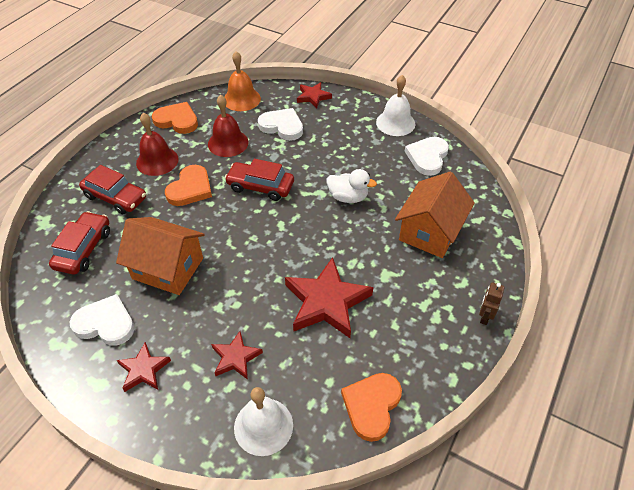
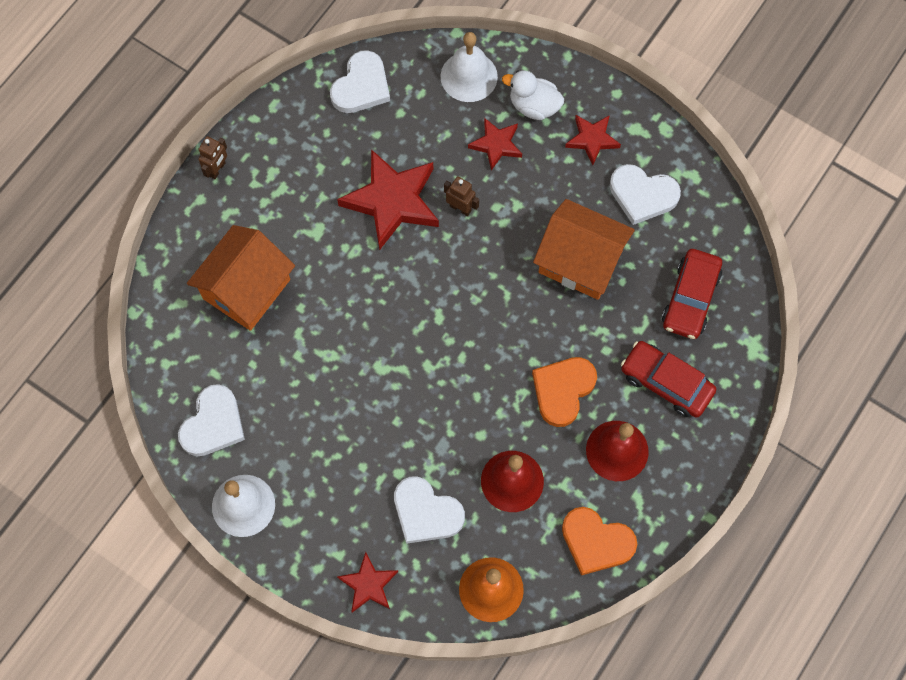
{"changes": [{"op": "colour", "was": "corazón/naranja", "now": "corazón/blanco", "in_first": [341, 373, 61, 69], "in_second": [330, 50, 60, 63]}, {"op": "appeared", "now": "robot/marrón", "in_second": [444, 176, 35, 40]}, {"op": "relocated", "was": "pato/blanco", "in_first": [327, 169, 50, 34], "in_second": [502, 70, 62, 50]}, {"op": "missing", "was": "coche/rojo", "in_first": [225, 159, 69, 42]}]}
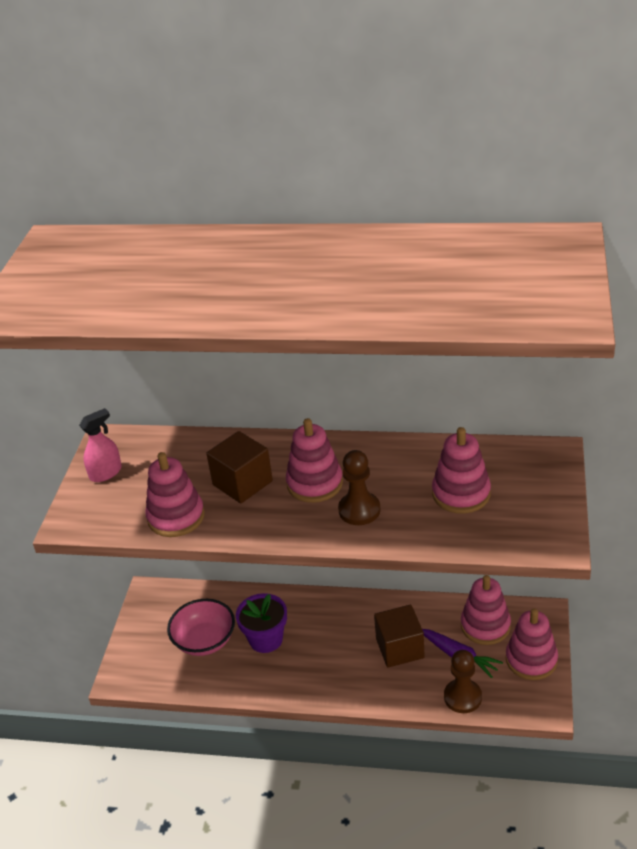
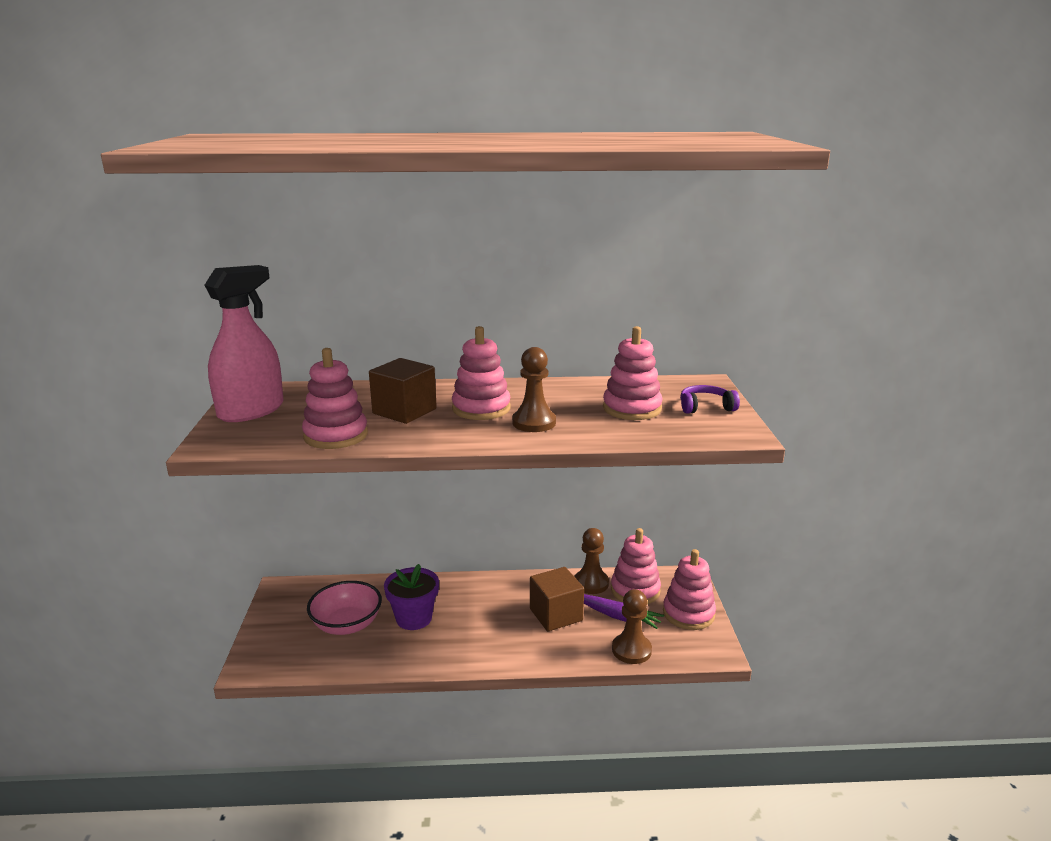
{"changes": [{"op": "size", "was": "pulverizador/rosa", "in_first": [79, 408, 43, 74], "in_second": [205, 265, 79, 157], "ratio": 1.84}, {"op": "appeared", "now": "peón/marrón", "in_second": [574, 528, 35, 66]}, {"op": "appeared", "now": "auriculares/morado", "in_second": [680, 385, 60, 29]}]}
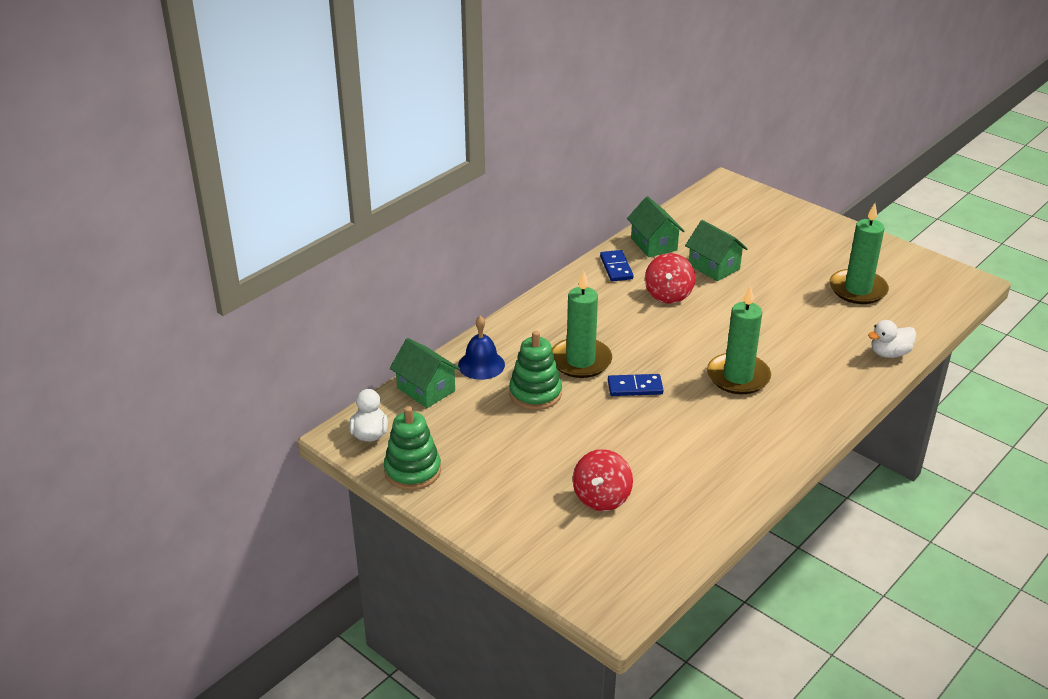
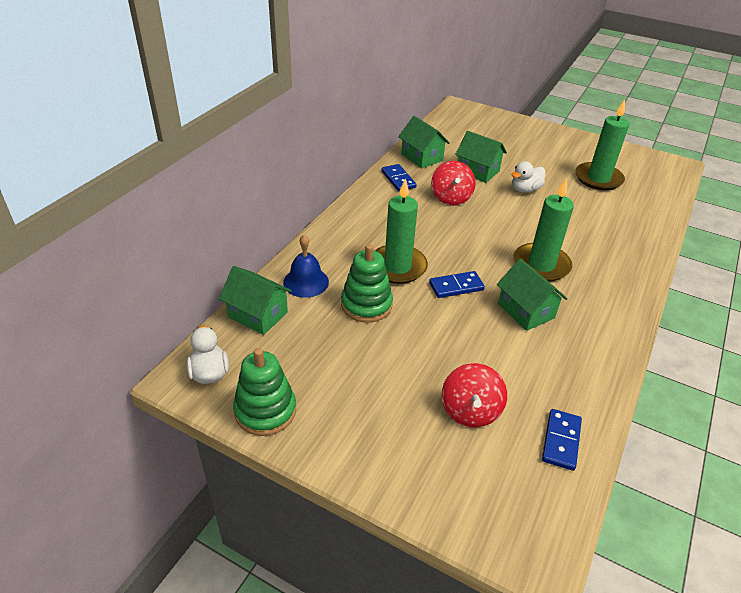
{"changes": [{"op": "appeared", "now": "casa/verde", "in_second": [497, 259, 71, 72]}, {"op": "relocated", "was": "pato/blanco", "in_first": [868, 320, 48, 38], "in_second": [512, 161, 33, 32]}, {"op": "appeared", "now": "ficha de dominó/azul", "in_second": [542, 409, 40, 62]}]}
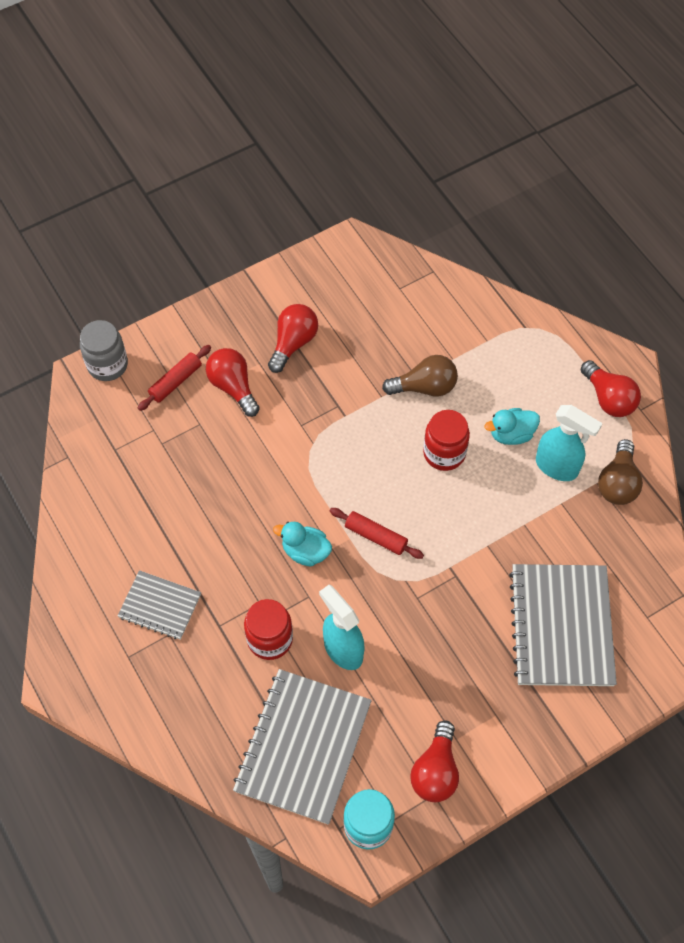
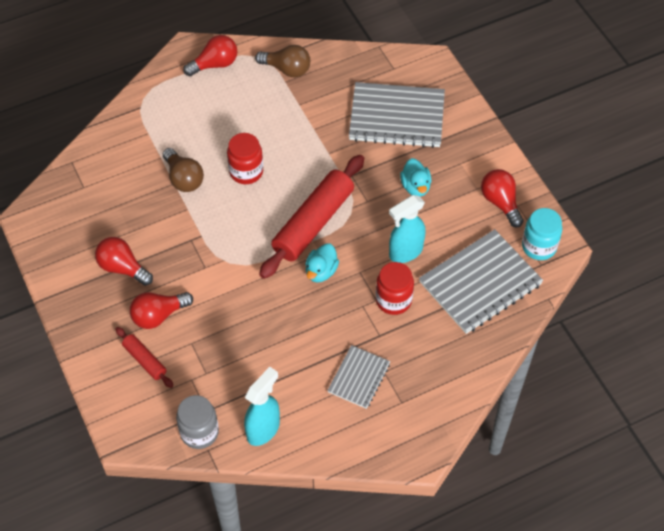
{"changes": [{"op": "spun", "was": "bombilla/marrón", "in_first": [382, 355, 76, 41], "in_second": [163, 148, 41, 44], "clockwise": 150}, {"op": "relocated", "was": "tarro/gris", "in_first": [80, 320, 48, 61], "in_second": [176, 395, 43, 54]}, {"op": "relocated", "was": "pulverizador/turquesa", "in_first": [536, 405, 67, 76], "in_second": [244, 367, 36, 79]}, {"op": "size", "was": "rodillo/rojo", "in_first": [330, 508, 94, 51], "in_second": [259, 155, 105, 124], "ratio": 2.07}, {"op": "relocated", "was": "pato/turquesa", "in_first": [485, 408, 55, 37], "in_second": [400, 158, 31, 39]}, {"op": "spun", "was": "cuaderno/gris", "in_first": [233, 669, 139, 156], "in_second": [419, 229, 124, 105], "clockwise": -60}, {"op": "spun", "was": "bombilla/rojo", "in_first": [410, 720, 49, 82], "in_second": [481, 169, 42, 58], "clockwise": -135}]}
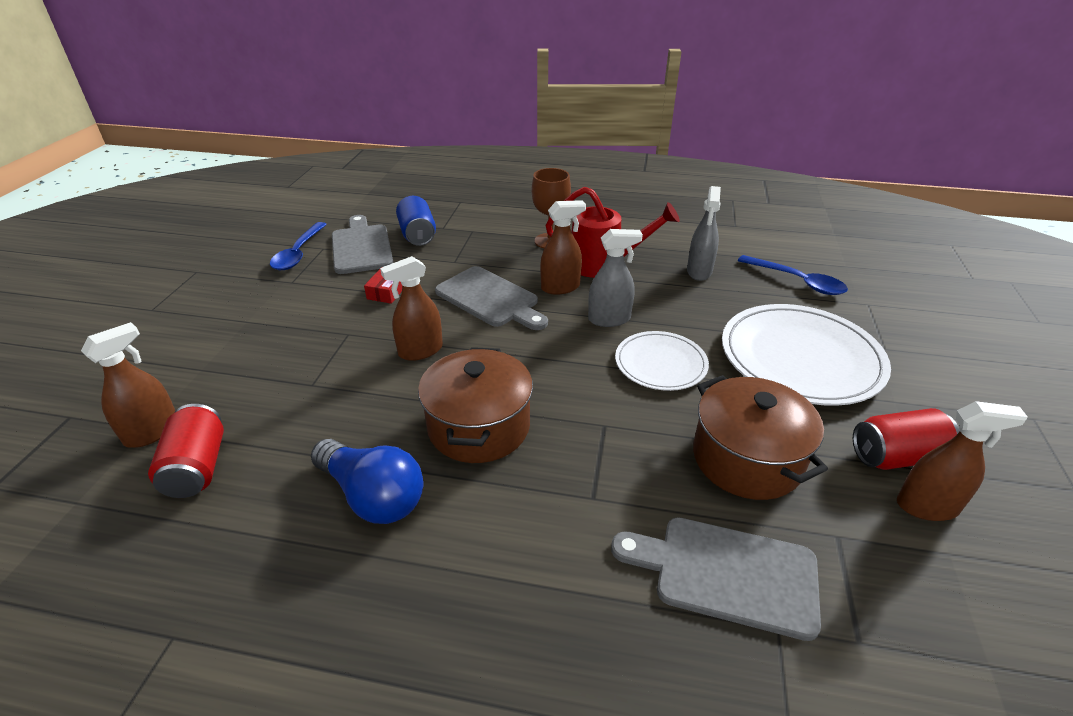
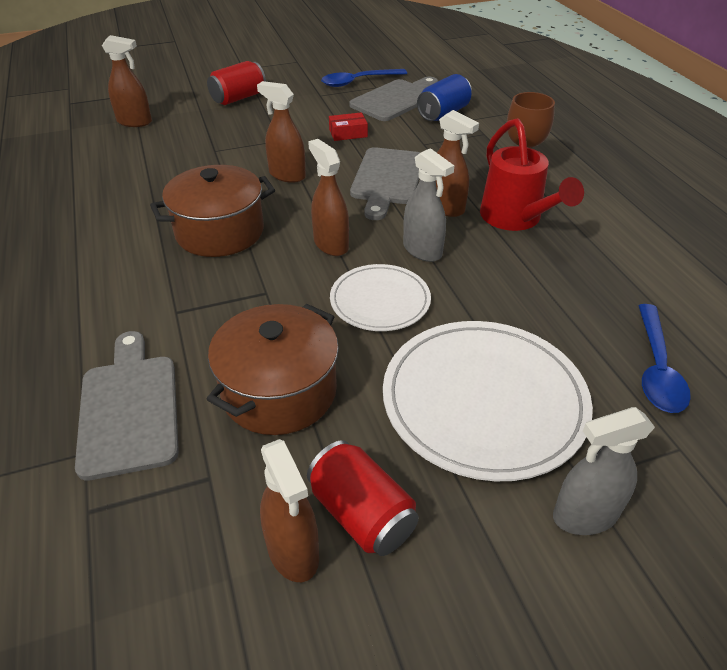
{"changes": [{"op": "relocated", "was": "lata/rojo", "in_first": [148, 404, 76, 94], "in_second": [207, 61, 59, 44]}, {"op": "appeared", "now": "pulverizador/marrón", "in_second": [308, 139, 41, 117]}, {"op": "relocated", "was": "pulverizador/gris", "in_first": [687, 186, 34, 95], "in_second": [553, 407, 102, 128]}, {"op": "missing", "was": "bombilla/azul", "in_first": [311, 439, 112, 85]}]}
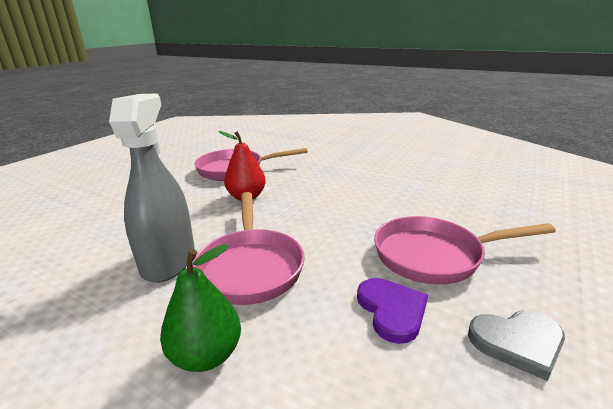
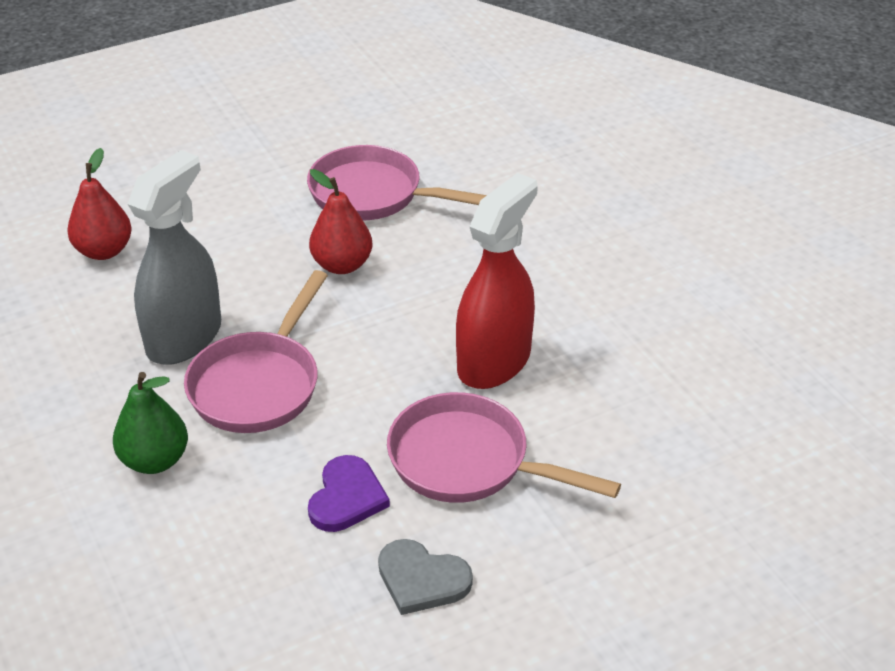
{"changes": [{"op": "appeared", "now": "pera/rojo", "in_second": [67, 148, 65, 112]}, {"op": "appeared", "now": "pulverizador/rojo", "in_second": [456, 173, 82, 216]}]}
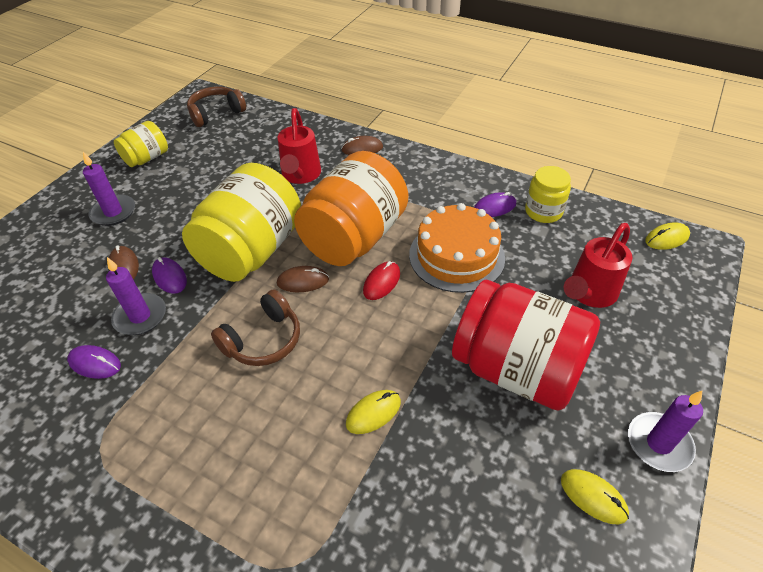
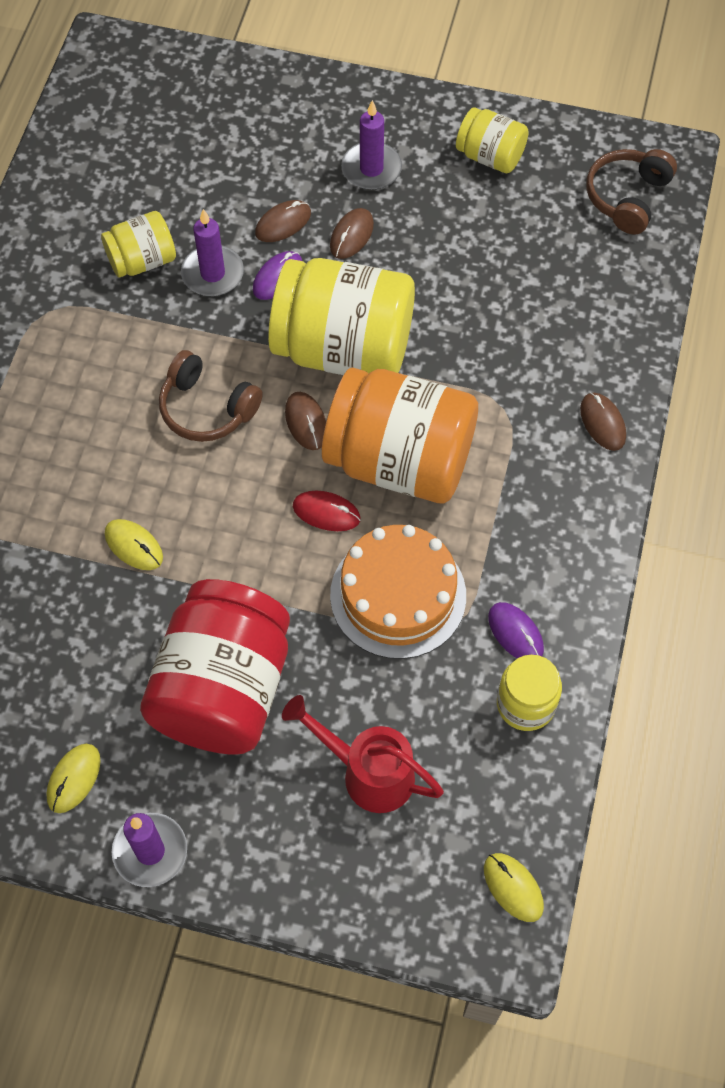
{"changes": [{"op": "exchanged", "was": "ratón/morado", "now": "tarro/amarillo", "in_first": [67, 345, 54, 34], "in_second": [101, 211, 75, 67]}, {"op": "appeared", "now": "ratón/marrón", "in_second": [330, 208, 44, 51]}, {"op": "spun", "was": "auriculares/marrón", "in_first": [187, 86, 59, 41], "in_second": [586, 149, 91, 86], "clockwise": -105}, {"op": "missing", "was": "regadera/rojo", "in_first": [278, 108, 43, 76]}]}
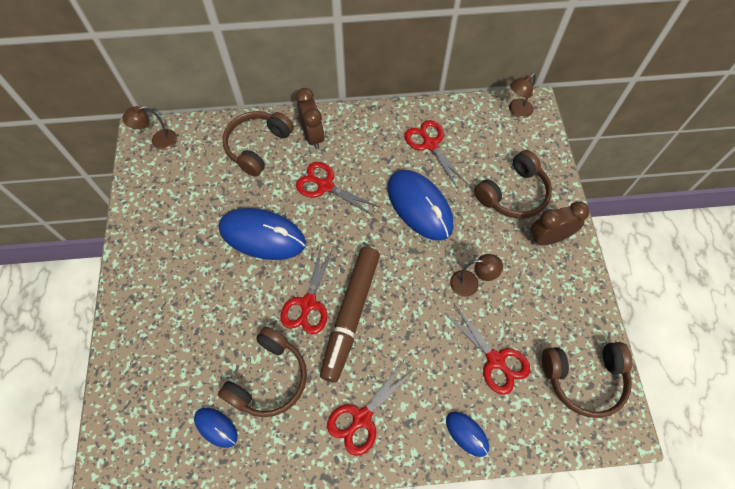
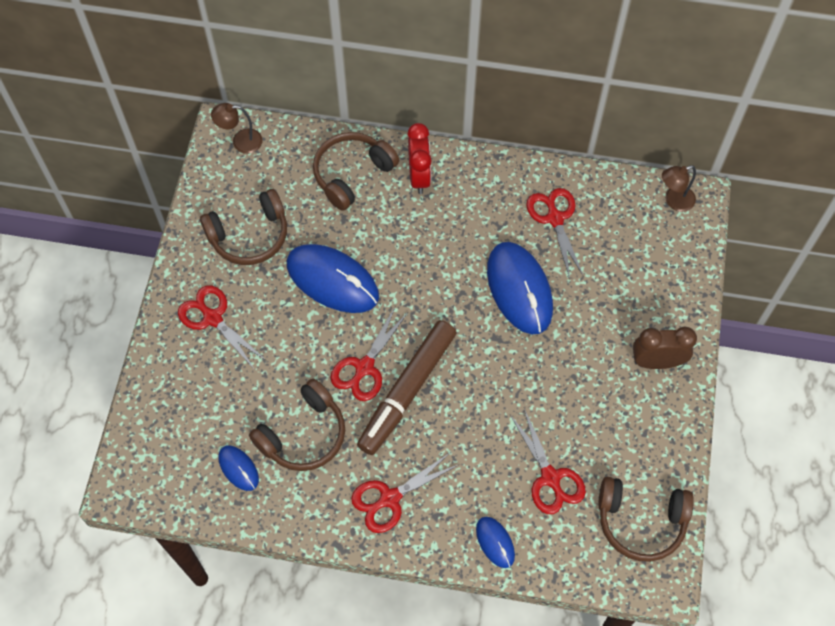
{"changes": [{"op": "relocated", "was": "tijeras/rojo", "in_first": [296, 162, 83, 54], "in_second": [178, 285, 89, 85]}, {"op": "relocated", "was": "auriculares/marrón", "in_first": [474, 150, 78, 69], "in_second": [200, 189, 87, 76]}, {"op": "colour", "was": "despertador/marrón", "now": "despertador/rojo", "in_first": [296, 88, 29, 62], "in_second": [407, 123, 25, 71]}, {"op": "missing", "was": "lámpara/marrón", "in_first": [450, 254, 53, 43]}]}
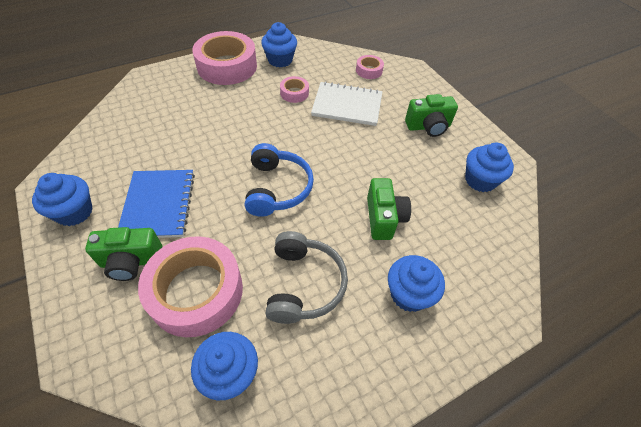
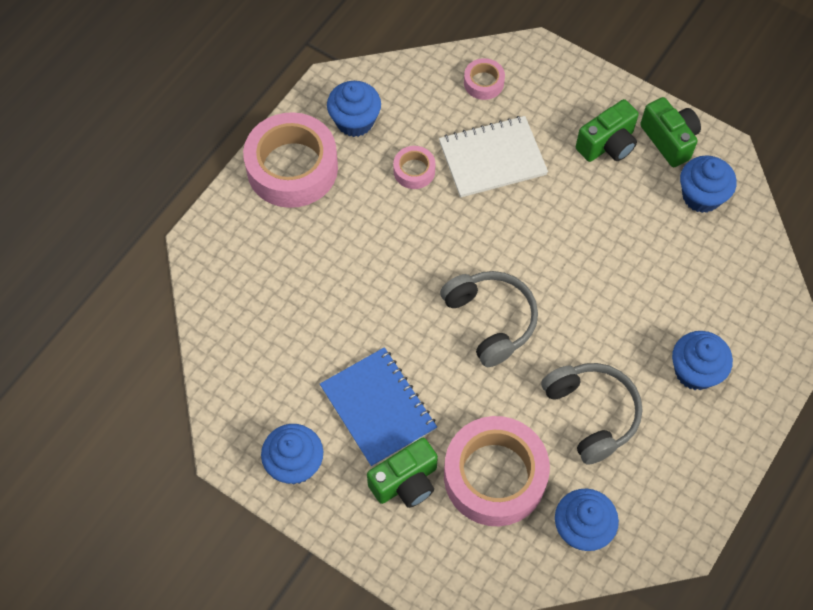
{"changes": [{"op": "colour", "was": "auriculares/azul", "now": "auriculares/gris", "in_first": [245, 143, 69, 74], "in_second": [440, 271, 98, 96]}, {"op": "relocated", "was": "cámara/verde", "in_first": [367, 178, 44, 62], "in_second": [640, 97, 61, 70]}]}
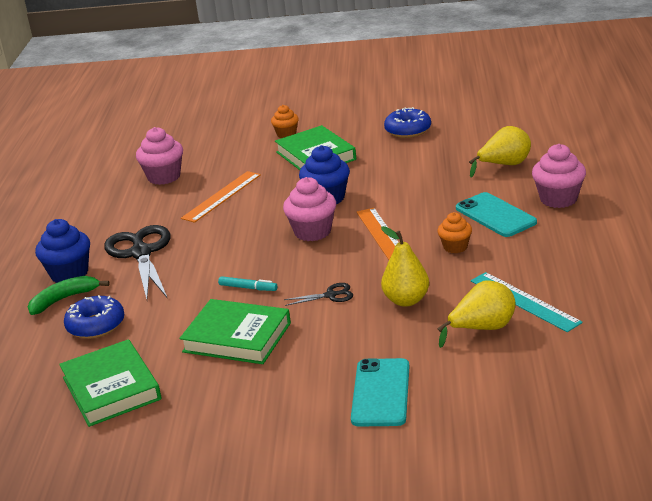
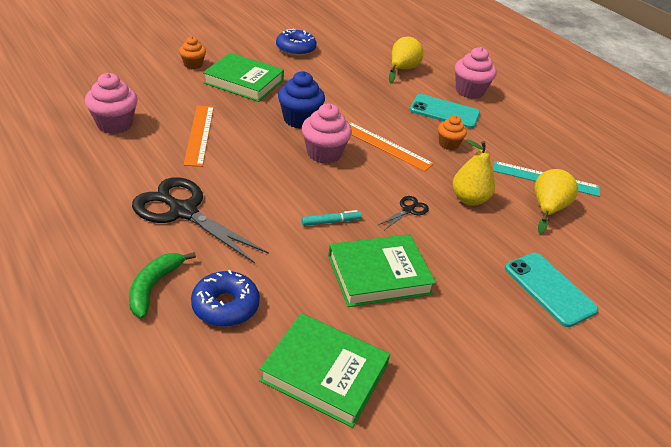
{"changes": [{"op": "missing", "was": "magdalena/azul", "in_first": [35, 219, 55, 64]}]}
